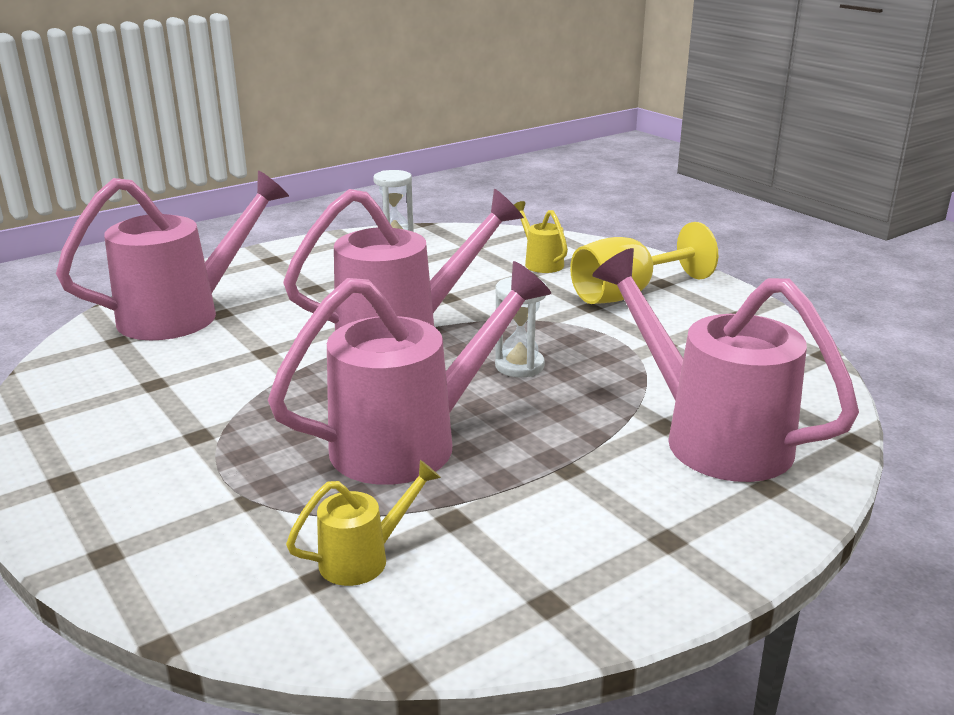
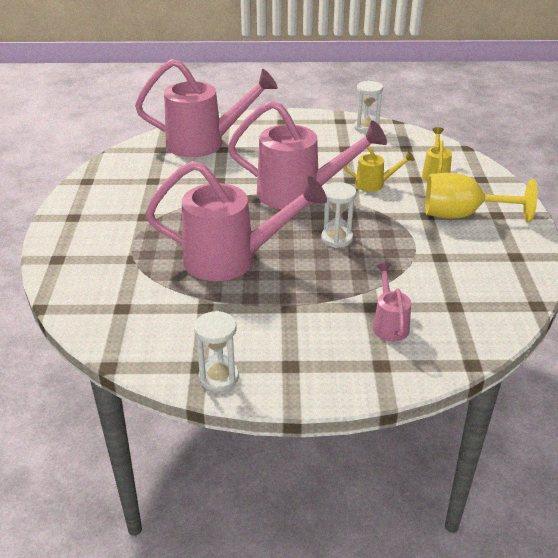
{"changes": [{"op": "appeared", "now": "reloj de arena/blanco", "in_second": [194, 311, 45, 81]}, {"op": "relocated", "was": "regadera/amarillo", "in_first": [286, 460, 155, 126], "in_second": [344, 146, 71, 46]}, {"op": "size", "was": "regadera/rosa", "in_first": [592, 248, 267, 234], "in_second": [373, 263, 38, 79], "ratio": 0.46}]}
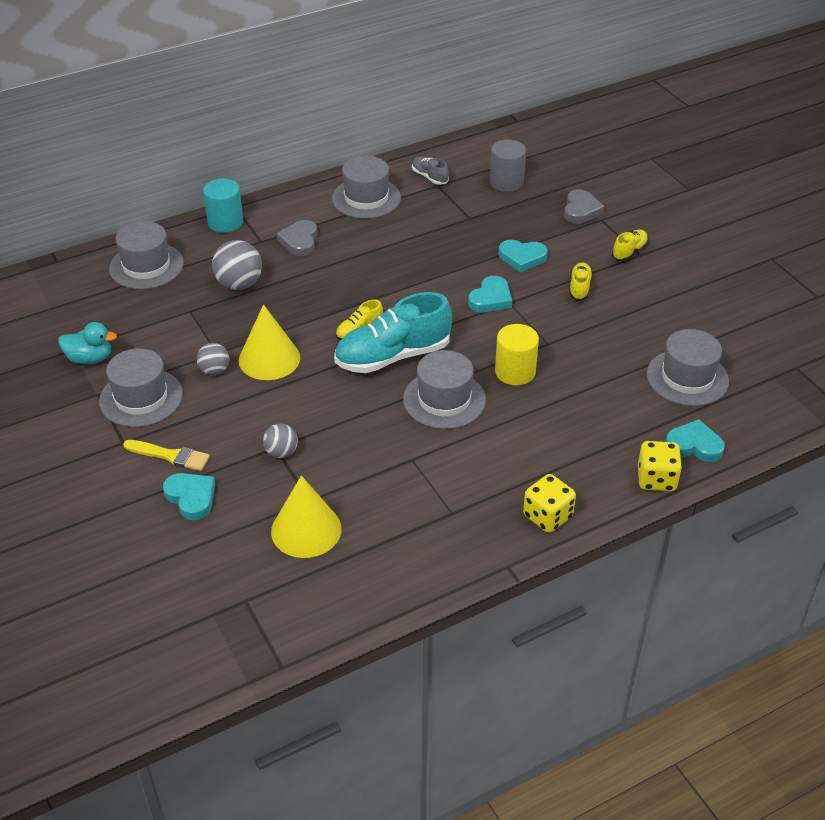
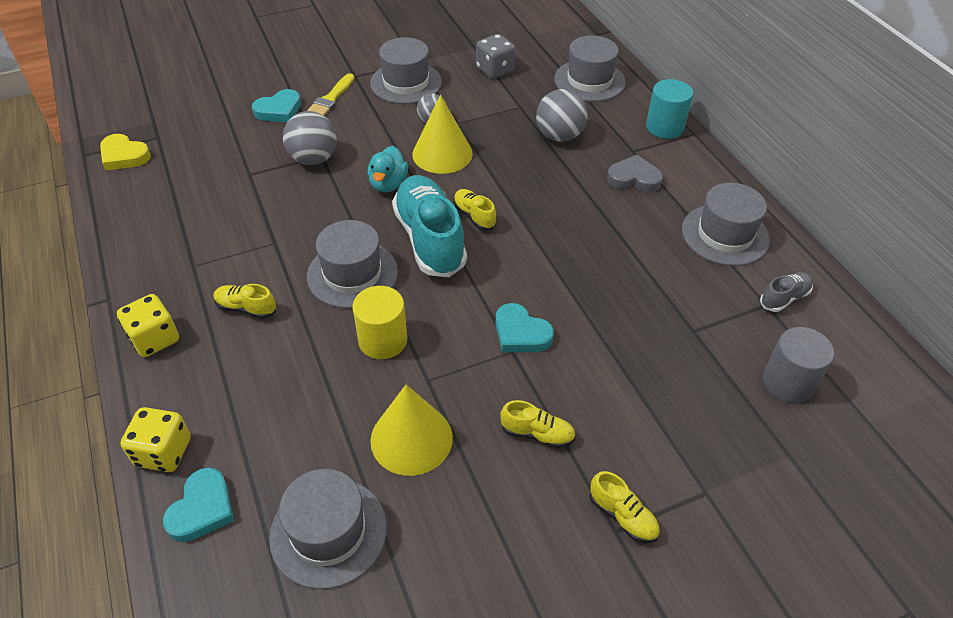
{"changes": [{"op": "appeared", "now": "corazón/amarillo", "in_second": [100, 134, 51, 37]}, {"op": "appeared", "now": "zapato/amarillo", "in_second": [213, 284, 63, 35]}, {"op": "size", "was": "pelota/gris", "in_first": [263, 424, 35, 34], "in_second": [283, 111, 54, 54], "ratio": 1.64}, {"op": "relocated", "was": "pato/turquesa", "in_first": [58, 322, 59, 42], "in_second": [368, 146, 40, 46]}, {"op": "relocated", "was": "cono/amarillo", "in_first": [271, 475, 71, 83], "in_second": [370, 385, 83, 91]}, {"op": "appeared", "now": "dado/gris", "in_second": [476, 34, 39, 44]}, {"op": "missing", "was": "corazón/turquesa", "in_first": [499, 240, 49, 32]}, {"op": "missing", "was": "corazón/gris", "in_first": [564, 189, 40, 35]}]}
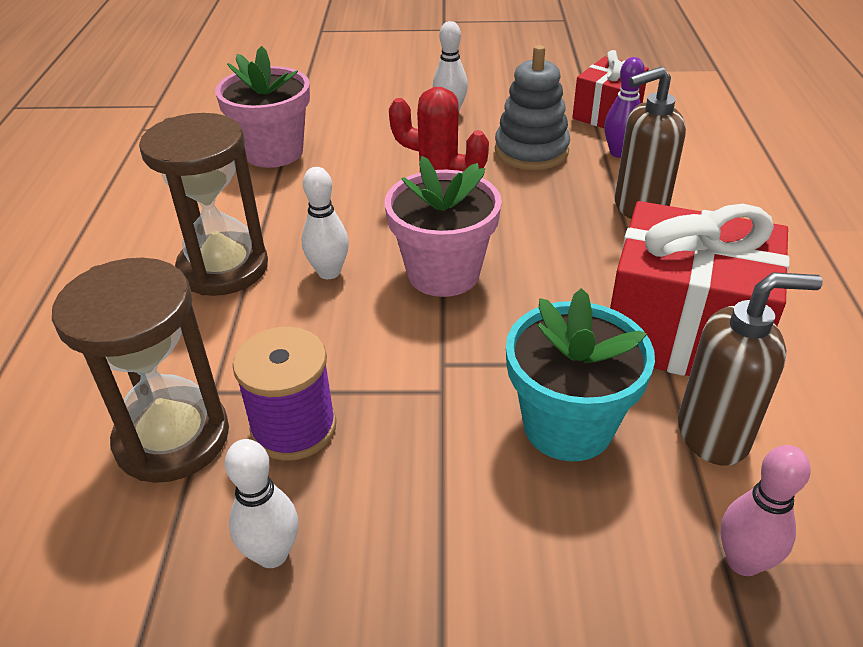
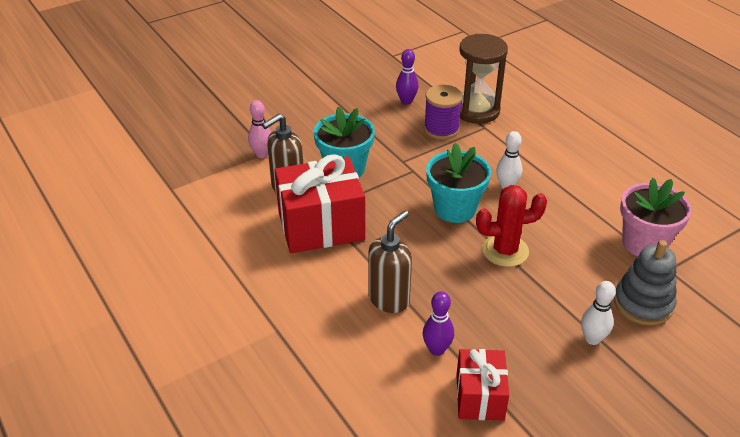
{"changes": [{"op": "colour", "was": "bolo/blanco", "now": "bolo/morado", "in_first": [225, 439, 73, 129], "in_second": [396, 49, 23, 56]}, {"op": "colour", "was": "maceta/rosa", "now": "maceta/turquesa", "in_first": [385, 156, 117, 141], "in_second": [426, 143, 65, 80]}, {"op": "relocated", "was": "juguete apilable/gris", "in_first": [495, 45, 75, 125], "in_second": [614, 240, 62, 86]}, {"op": "missing", "was": "reloj de arena/marrón", "in_first": [139, 113, 129, 183]}]}
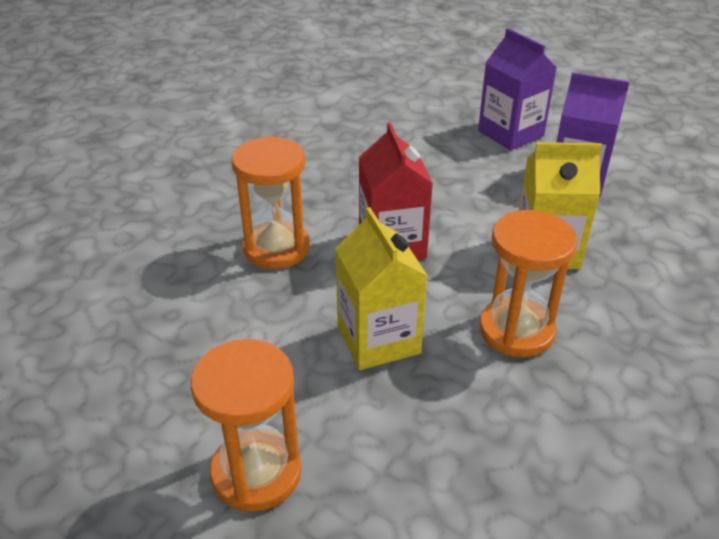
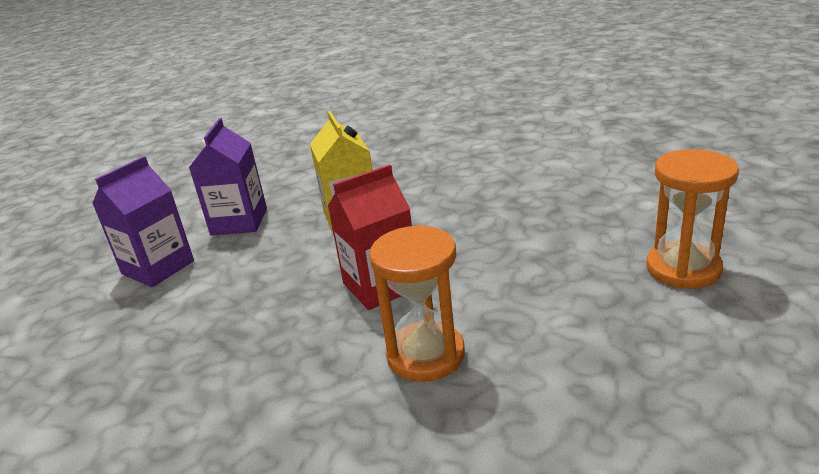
{"changes": [{"op": "missing", "was": "cartón de leche/amarillo", "in_first": [335, 207, 93, 163]}, {"op": "missing", "was": "reloj de arena/naranja", "in_first": [479, 210, 98, 147]}]}
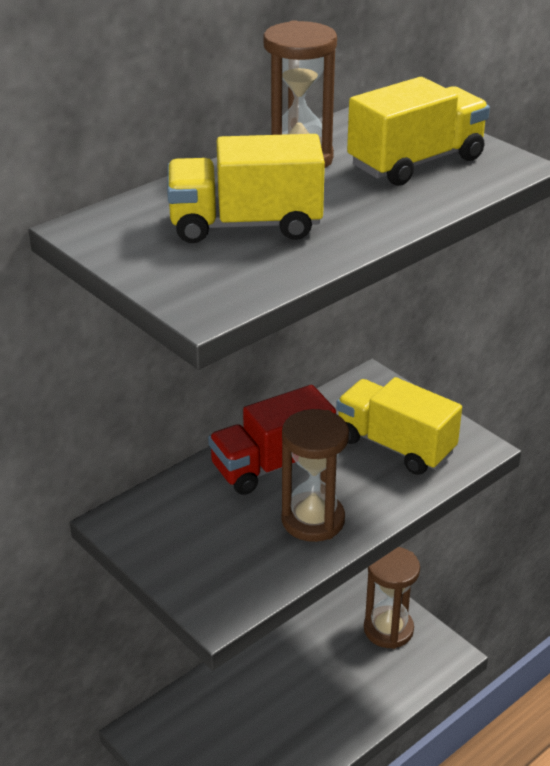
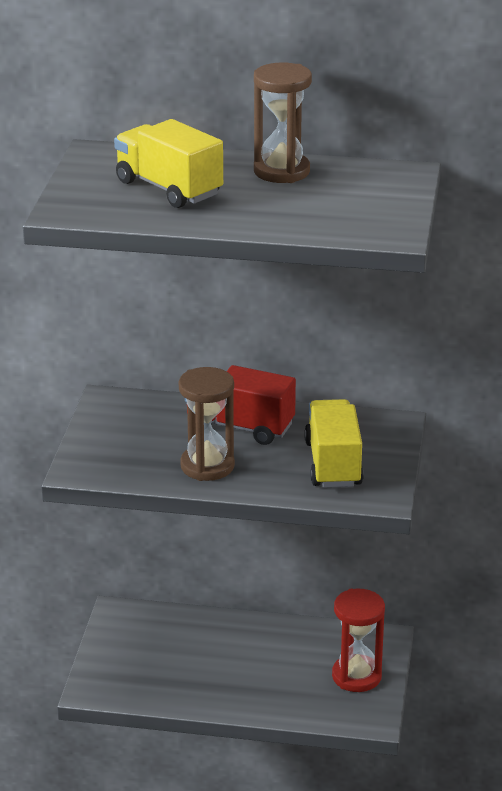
{"changes": [{"op": "colour", "was": "reloj de arena/marrón", "now": "reloj de arena/rojo", "in_first": [364, 547, 56, 102], "in_second": [332, 589, 53, 103]}, {"op": "missing", "was": "camión/amarillo", "in_first": [347, 77, 143, 109]}]}
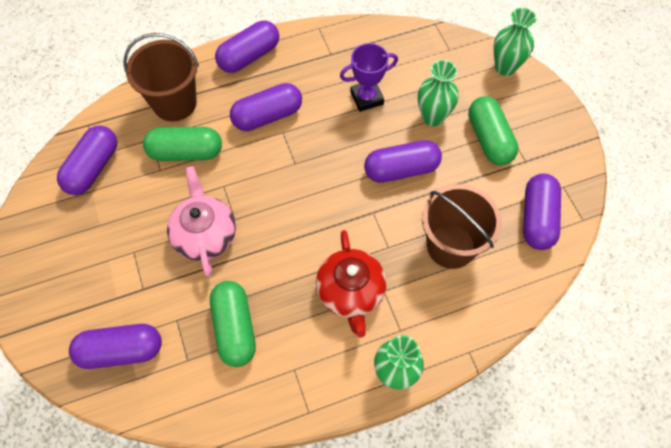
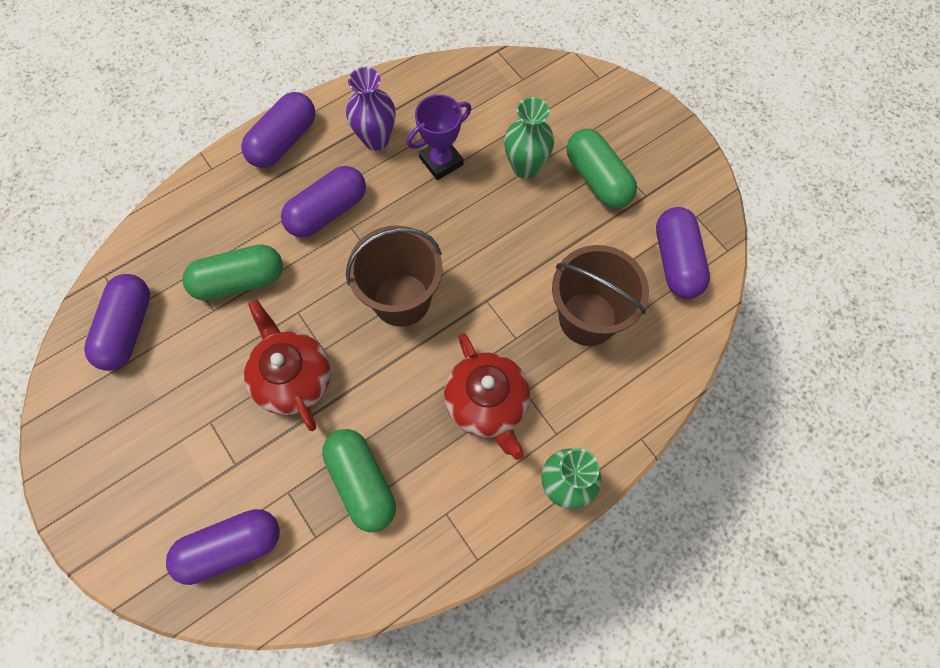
{"changes": [{"op": "colour", "was": "tetera/rosa", "now": "tetera/rojo", "in_first": [167, 166, 69, 111], "in_second": [244, 300, 87, 131]}, {"op": "appeared", "now": "florero/morado", "in_second": [346, 67, 49, 84]}, {"op": "relocated", "was": "balde/marrón", "in_first": [123, 33, 76, 88], "in_second": [346, 225, 97, 102]}, {"op": "missing", "was": "cápsula/morado", "in_first": [364, 140, 78, 43]}, {"op": "missing", "was": "florero/verde", "in_first": [494, 8, 43, 68]}]}
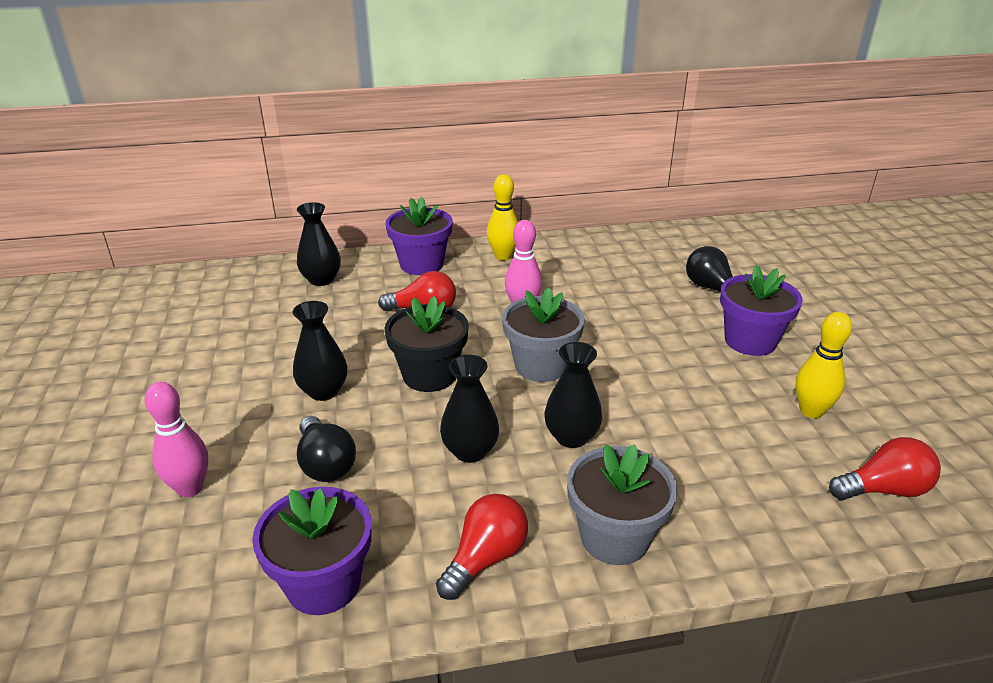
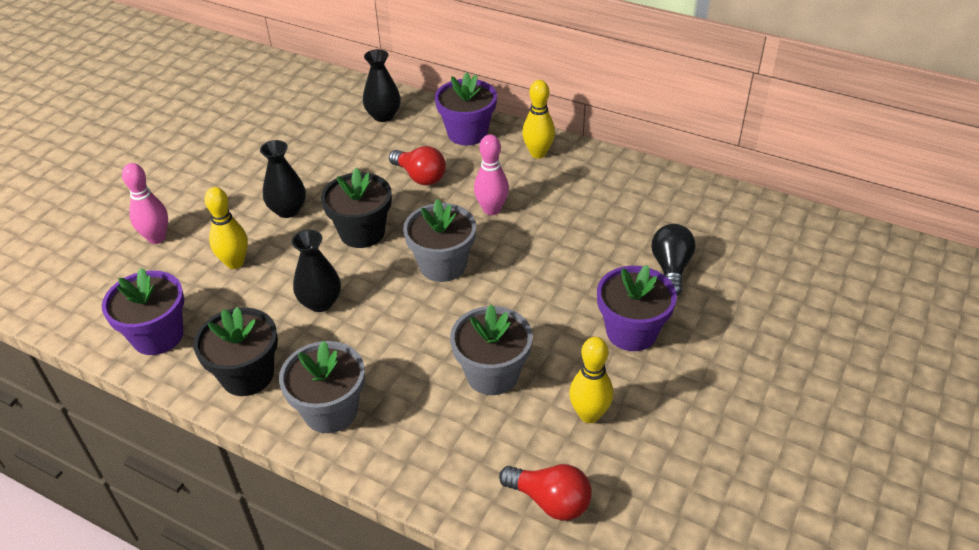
{"changes": [{"op": "exchanged", "was": "bombilla/rojo", "now": "maceta/negro", "in_first": [436, 494, 92, 106], "in_second": [193, 307, 85, 89]}, {"op": "exchanged", "was": "bombilla/negro", "now": "bolo/amarillo", "in_first": [297, 416, 59, 66], "in_second": [204, 187, 44, 82]}, {"op": "appeared", "now": "maceta/gris", "in_second": [450, 305, 83, 90]}, {"op": "missing", "was": "florero/negro", "in_first": [544, 342, 58, 106]}]}
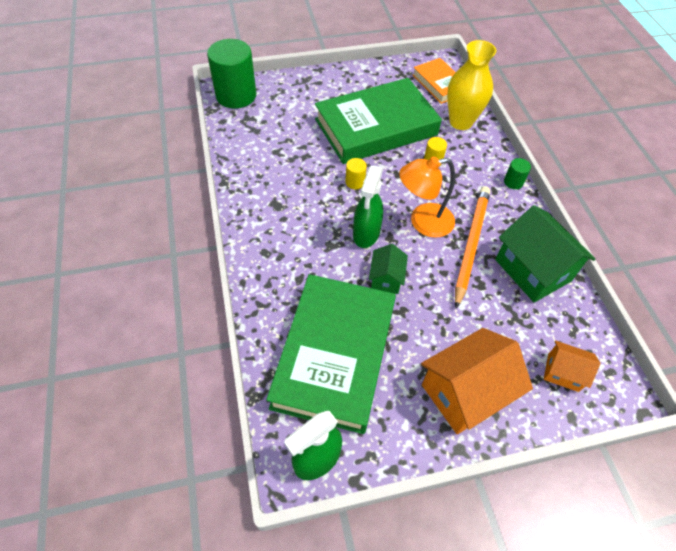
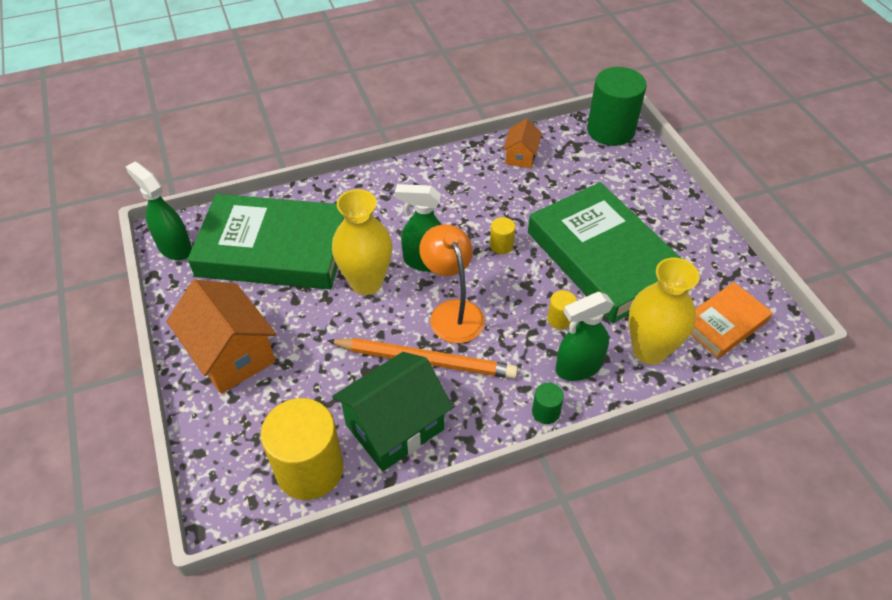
{"changes": [{"op": "appeared", "now": "cilindro/amarillo", "in_second": [261, 398, 83, 102]}, {"op": "exchanged", "was": "casa/verde", "now": "florero/amarillo", "in_first": [369, 244, 39, 50], "in_second": [332, 189, 60, 106]}, {"op": "relocated", "was": "casa/naranja", "in_first": [544, 340, 56, 52], "in_second": [503, 119, 39, 49]}, {"op": "appeared", "now": "pulverizador/verde", "in_second": [556, 292, 58, 89]}]}
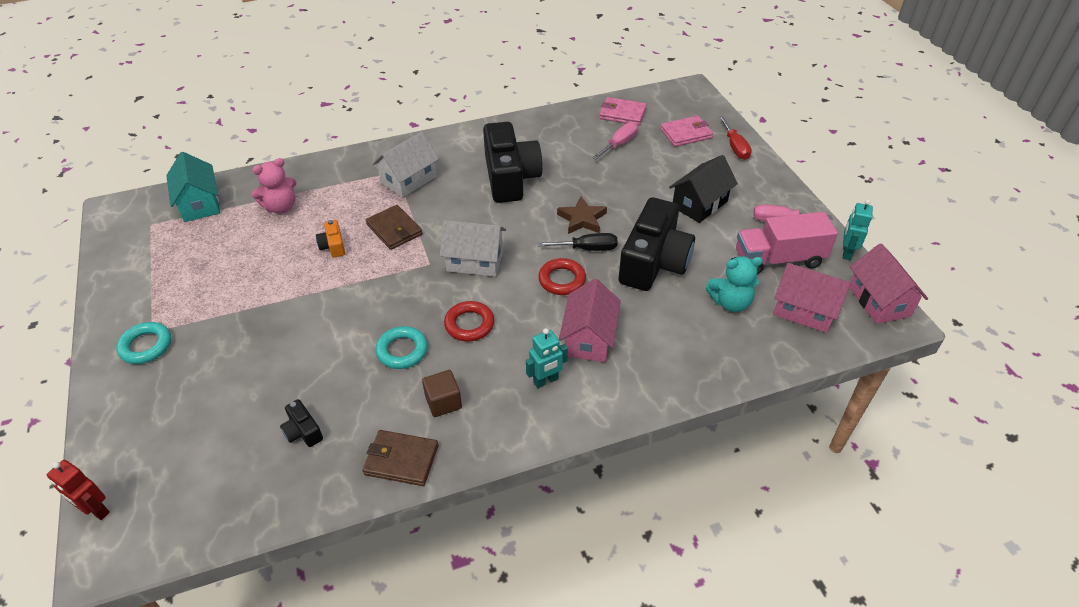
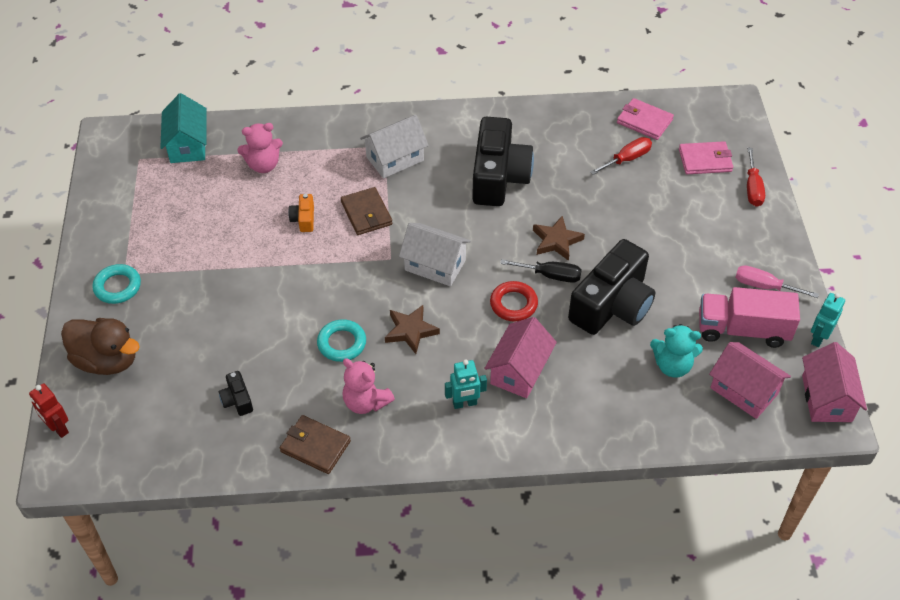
{"changes": [{"op": "appeared", "now": "pato/marrón", "in_second": [61, 318, 79, 57]}, {"op": "exchanged", "was": "cubo/marrón", "now": "osito/rosa", "in_first": [422, 370, 40, 47], "in_second": [342, 358, 53, 56]}, {"op": "exchanged", "was": "anillo/rojo", "now": "estrella/marrón", "in_first": [444, 301, 50, 41], "in_second": [385, 305, 55, 49]}, {"op": "colour", "was": "destornillador/rosa", "now": "destornillador/rojo", "in_first": [592, 122, 46, 37], "in_second": [590, 137, 62, 38]}, {"op": "missing", "was": "casa/negro", "in_first": [669, 155, 69, 68]}]}
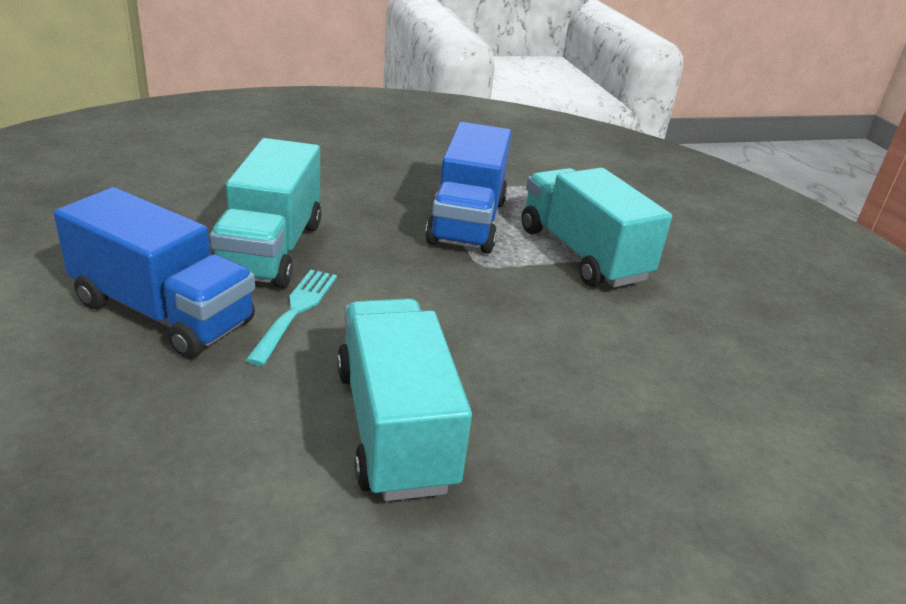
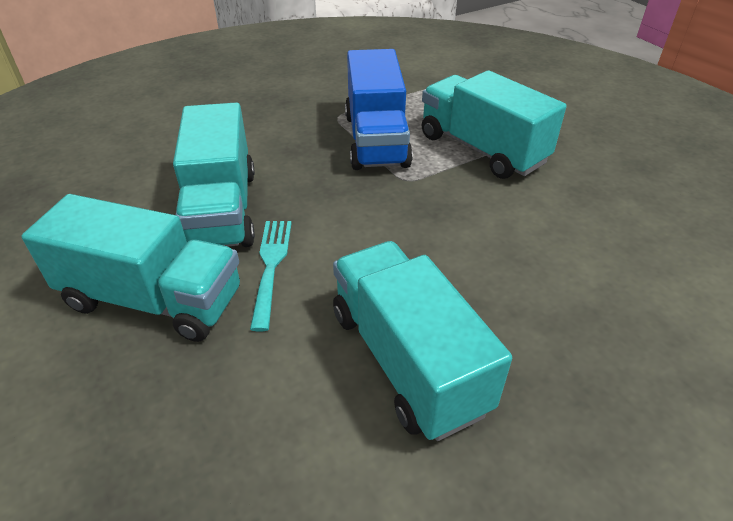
{"changes": [{"op": "colour", "was": "camión/azul", "now": "camión/turquesa", "in_first": [54, 187, 201, 171], "in_second": [21, 194, 219, 148]}]}
